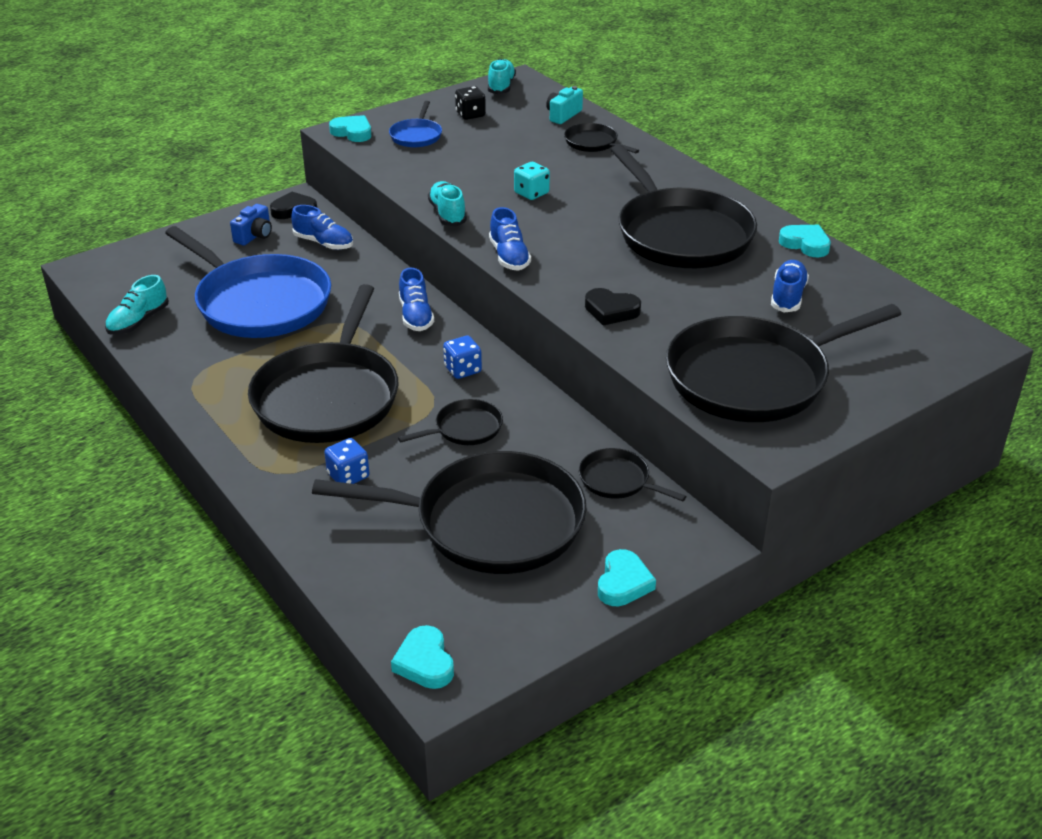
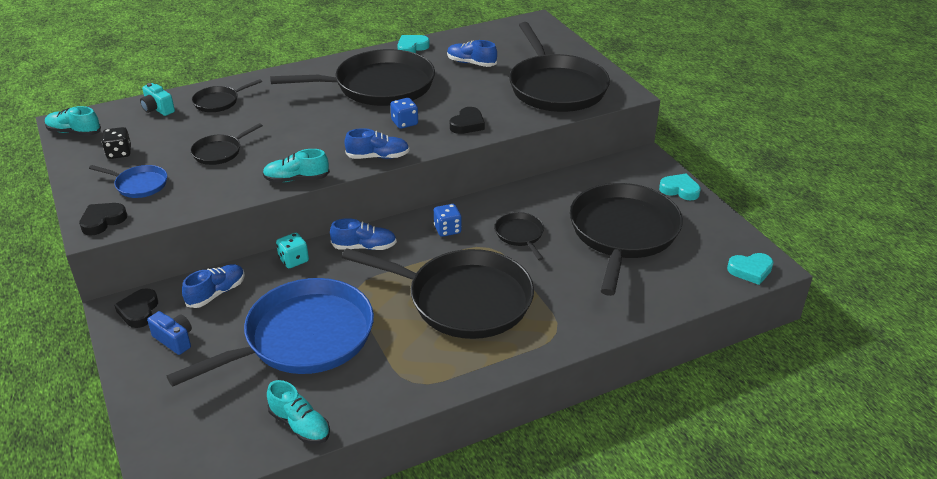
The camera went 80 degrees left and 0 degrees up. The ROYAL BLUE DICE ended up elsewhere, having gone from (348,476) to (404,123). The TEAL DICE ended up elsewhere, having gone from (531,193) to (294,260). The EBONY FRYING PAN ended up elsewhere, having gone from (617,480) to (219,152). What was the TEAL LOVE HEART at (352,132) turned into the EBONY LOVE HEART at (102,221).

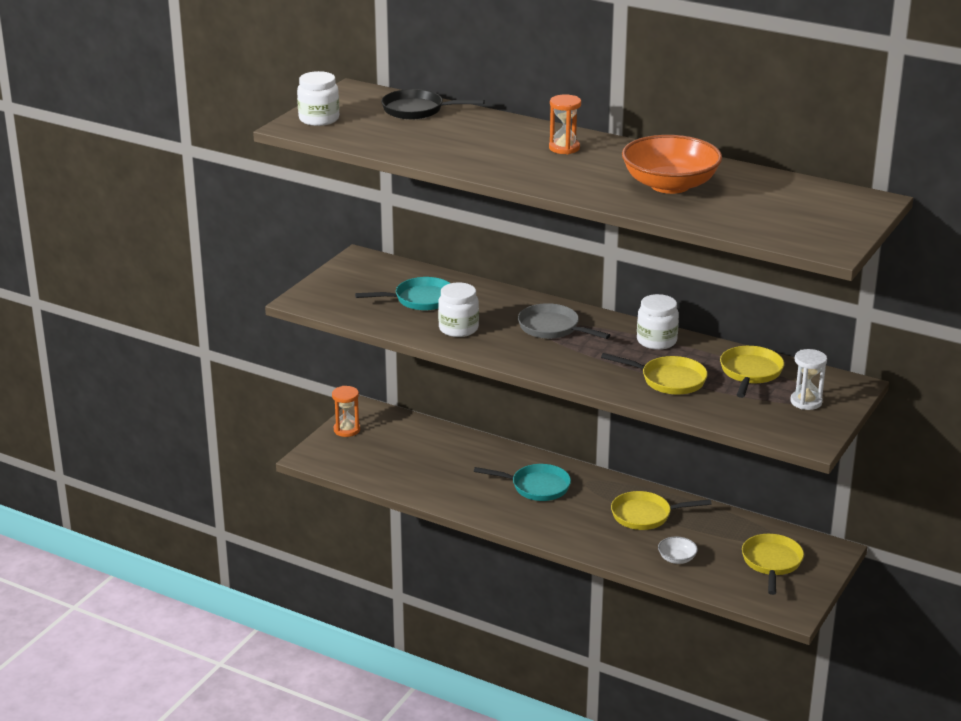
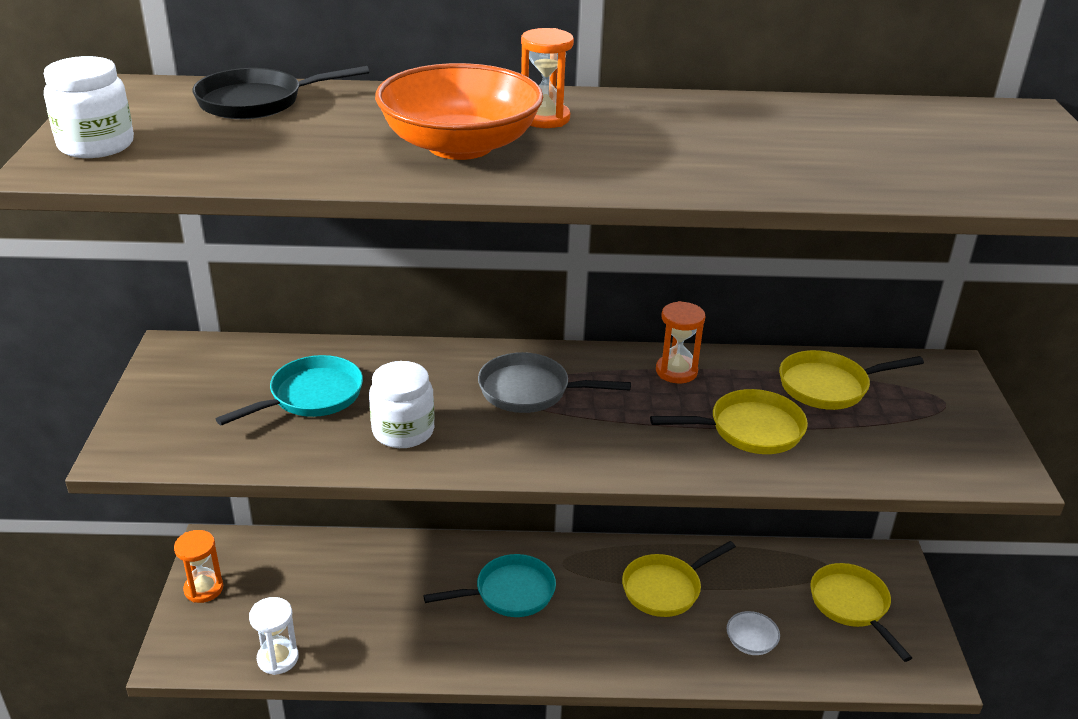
The camera went 30 degrees left and 5 degrees up. The ORANGE-COLOURED DEEP DISH ended up elsewhere, having gone from (670,185) to (460,146). The WHITE SANDGLASS ended up elsewhere, having gone from (806,402) to (278,658). Where the WHITE PRESERVE JAR stood at (656,341), the ORANGE-COLOURED SANDGLASS came to stand at (676,371). The GOLDEN FRYING PAN at (750,373) ended up facing another way, 90 degrees counterclockwise from before.

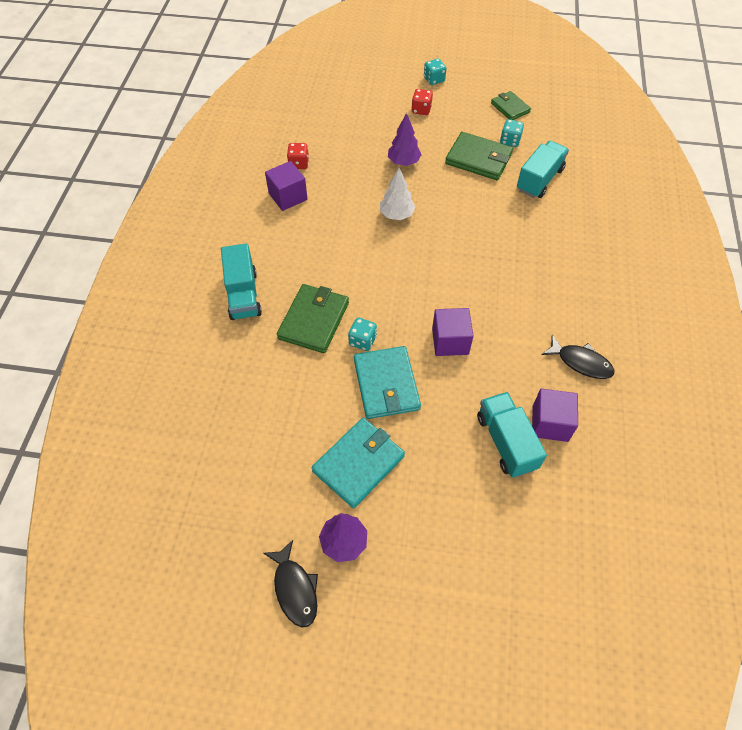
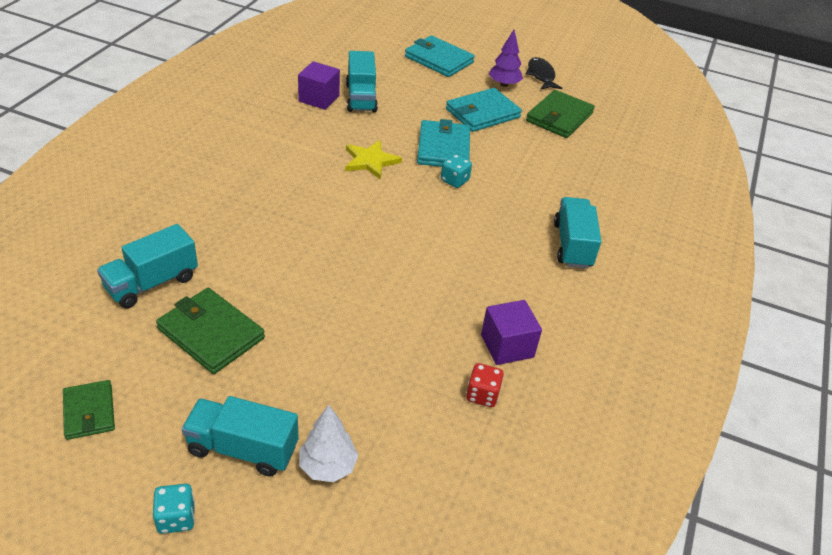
The camera went 170 degrees left and 15 degrees down. The second view lost the VIOLET TREE at (403,162). The second view lost the TEAL DICE at (510,141). The second view lost the EBONY TOY FISH at (581,362). The second view gained the TEAL WALLET at (439,59). The GREEN WALLET ended up elsewhere, having gone from (314,320) to (559,117). The WHITE TREE ended up elsewhere, having gone from (396,215) to (328,466). Where the RED DICE stood at (421,110), the TEAL LORRY came to stand at (243,449). Where the VIOLET CUBE stood at (450,341), the GOLDEN FIVE-POINTED STAR came to stand at (370,161).

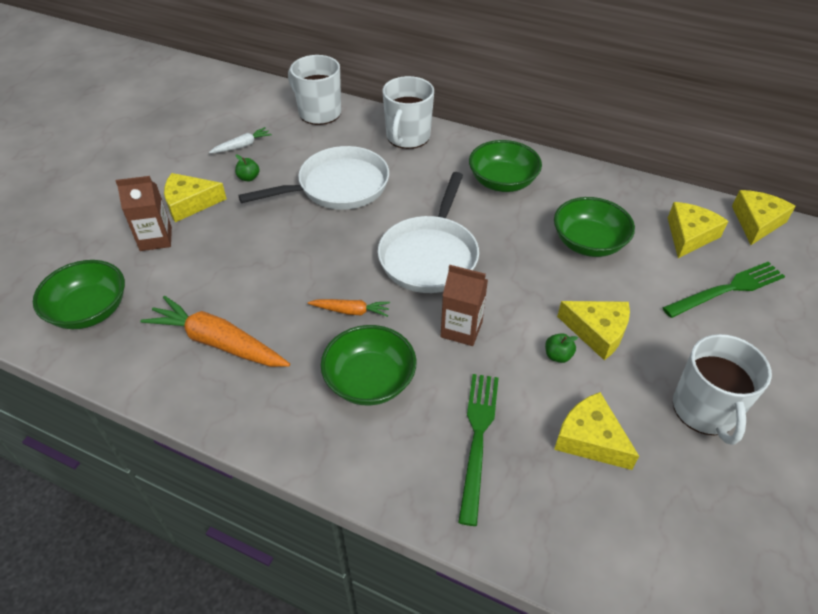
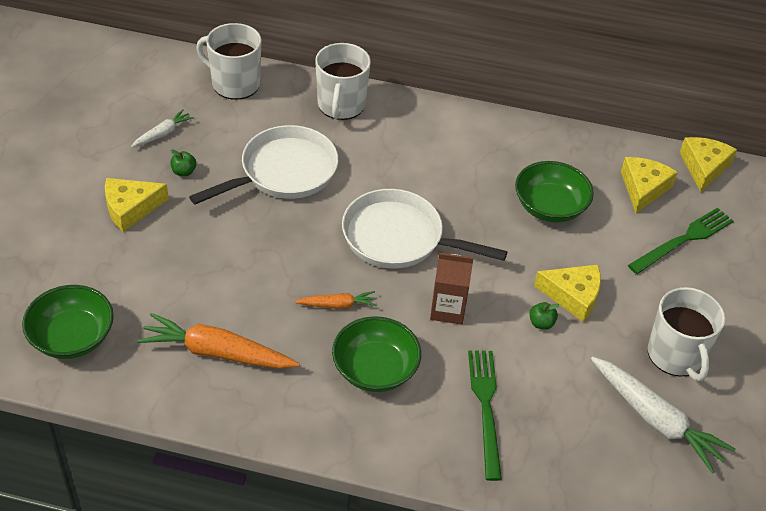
The camera went 15 degrees left and 0 degrees up. The second view lost the RUSSET MILK CARTON at (156,239). The second view lost the GREEN DEEP DISH at (502,182). The second view lost the GOLDEN CHEESE WEDGE at (590,439). The second view gained the WHITE CARROT at (655,419). The WHITE FRYING PAN at (430,255) ended up facing another way, 105 degrees clockwise from before.

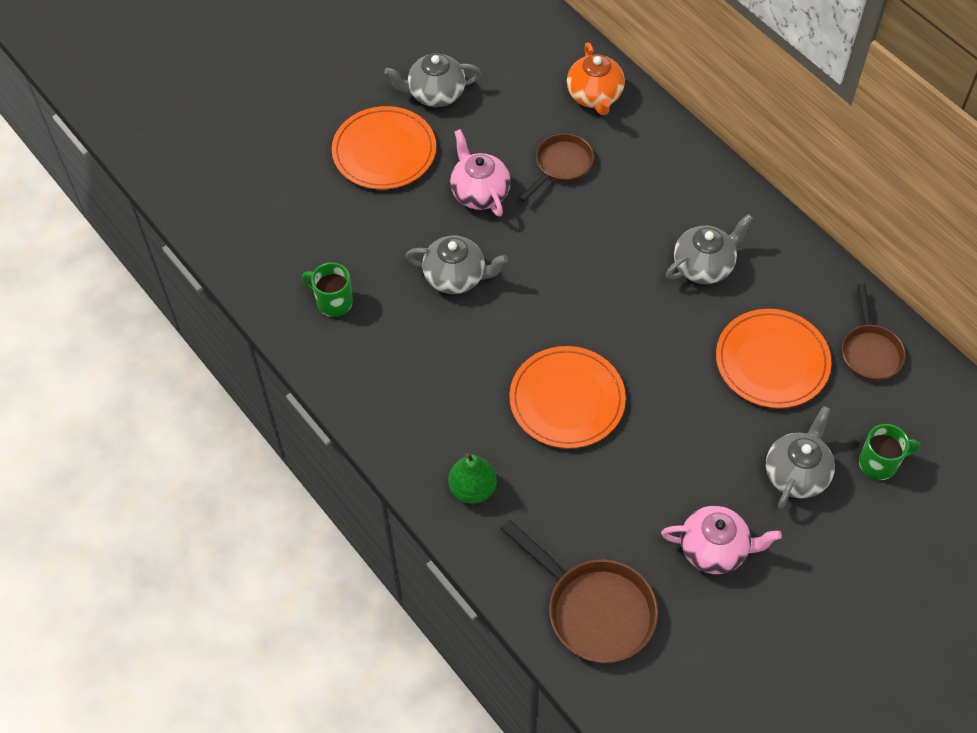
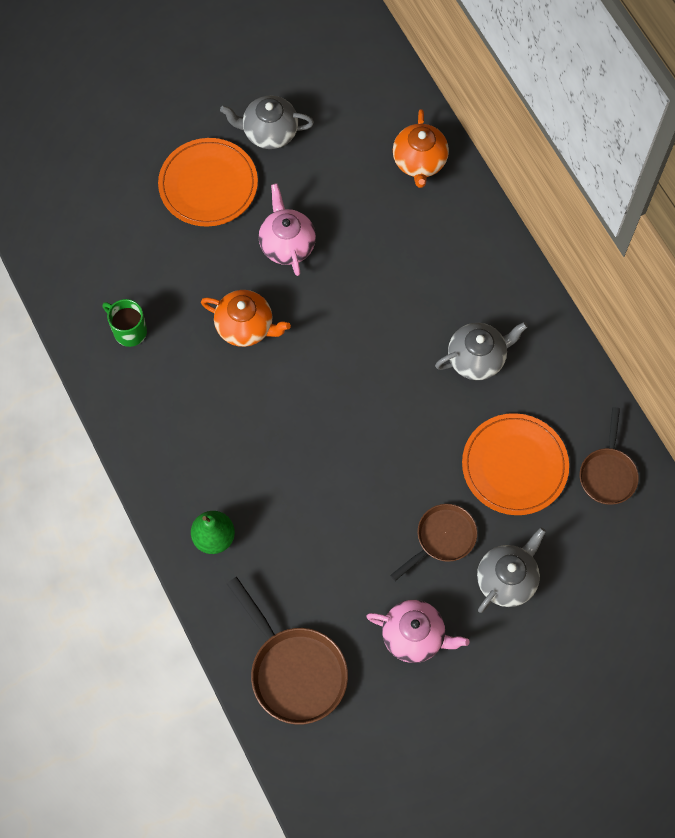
The camera went 10 degrees right and 10 degrees up. The second view lost the ORANGE-COLOURED DINNER PLATE at (567,400). The second view lost the GREEN TEA MUG at (879,463). The RUSSET FRYING PAN ended up elsewhere, having gone from (561,166) to (442,538). What was the ASH-GREY TEAPOT at (456,277) turned into the ORANGE-COLOURED TEAPOT at (246,327).

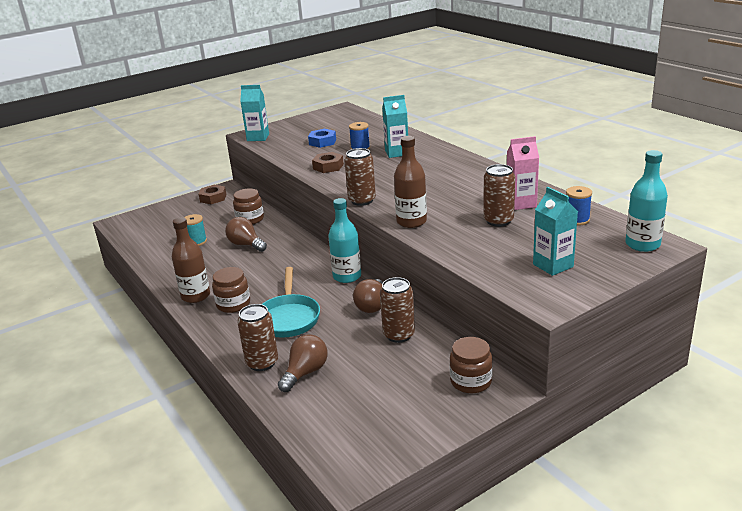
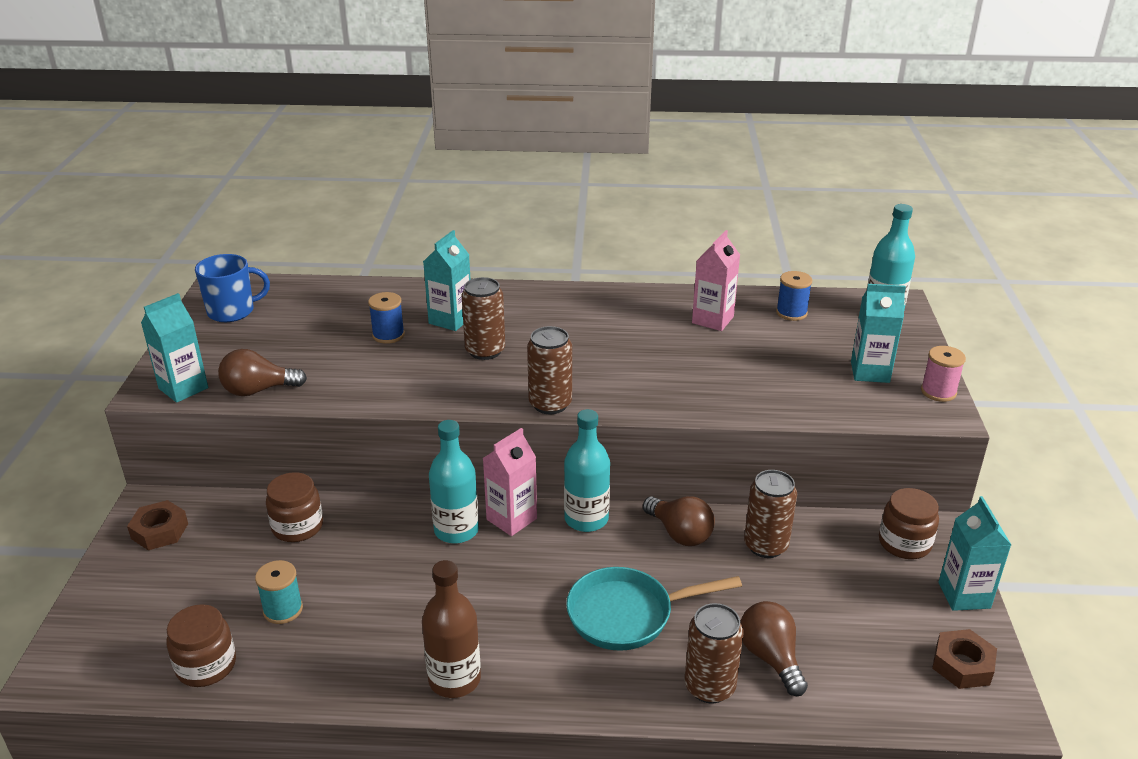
The camera went 55 degrees left and 5 degrees up. The second view lost the ROYAL BLUE HEXAGON NUT at (322,142). The second view lost the RUSSET BOTTLE at (411,222). The second view gained the ROYAL BLUE TEA MUG at (232,311). The second view gained the TEAL BOTTLE at (456,530). The second view gained the PINK MILK CARTON at (511,519). The second view gained the PINK REEL OF THREAD at (938,392). The second view gained the TEAL MILK CARTON at (964,595). The RUSSET PRESERVE JAR ended up elsewhere, having gone from (233,304) to (206,666). The RUSSET BULB ended up elsewhere, having gone from (246,245) to (258,390). The RUSSET HEXAGON NUT ended up elsewhere, having gone from (328,167) to (962,665). The RUSSET CAN ended up elsewhere, having gone from (498,221) to (485,351). The TEAL FRYING PAN at (288,318) ended up facing another way, 135 degrees clockwise from before.

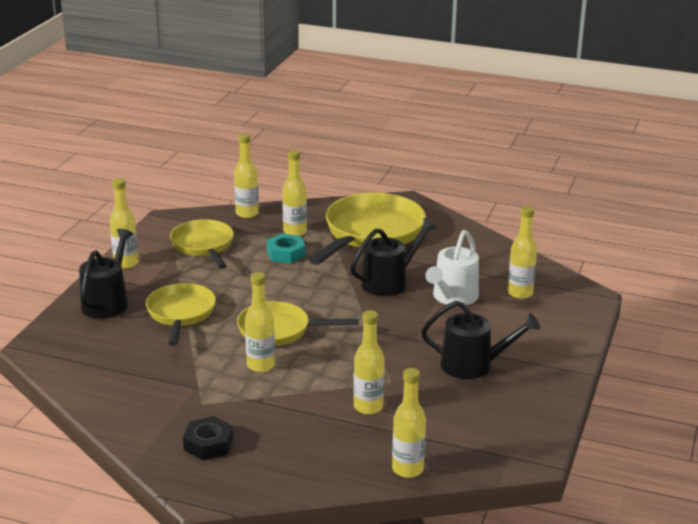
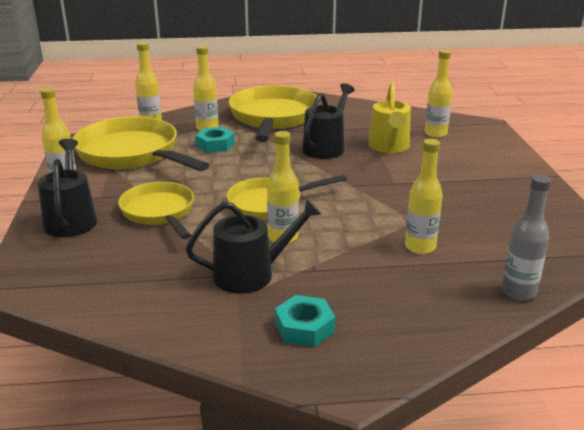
The camera went 25 degrees left and 0 degrees up. The EBONY WATERING POT ended up elsewhere, having gone from (473,365) to (251,274). What was the EBONY HEXAGON NUT at (208,444) turned into the TEAL HEXAGON NUT at (304,327). What was the GOLDEN BOTTLE at (407,469) turned into the ASH-GREY BOTTLE at (518,292). What was the WHITE WATERING POT at (453,297) turned into the GOLDEN WATERING POT at (389,147). The size of the GOLDEN FRYING PAN at (203,246) changed by a factor of 1.61.

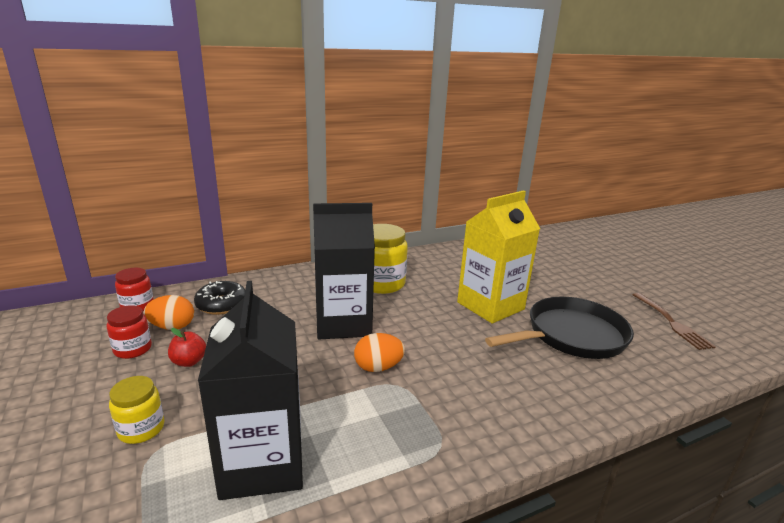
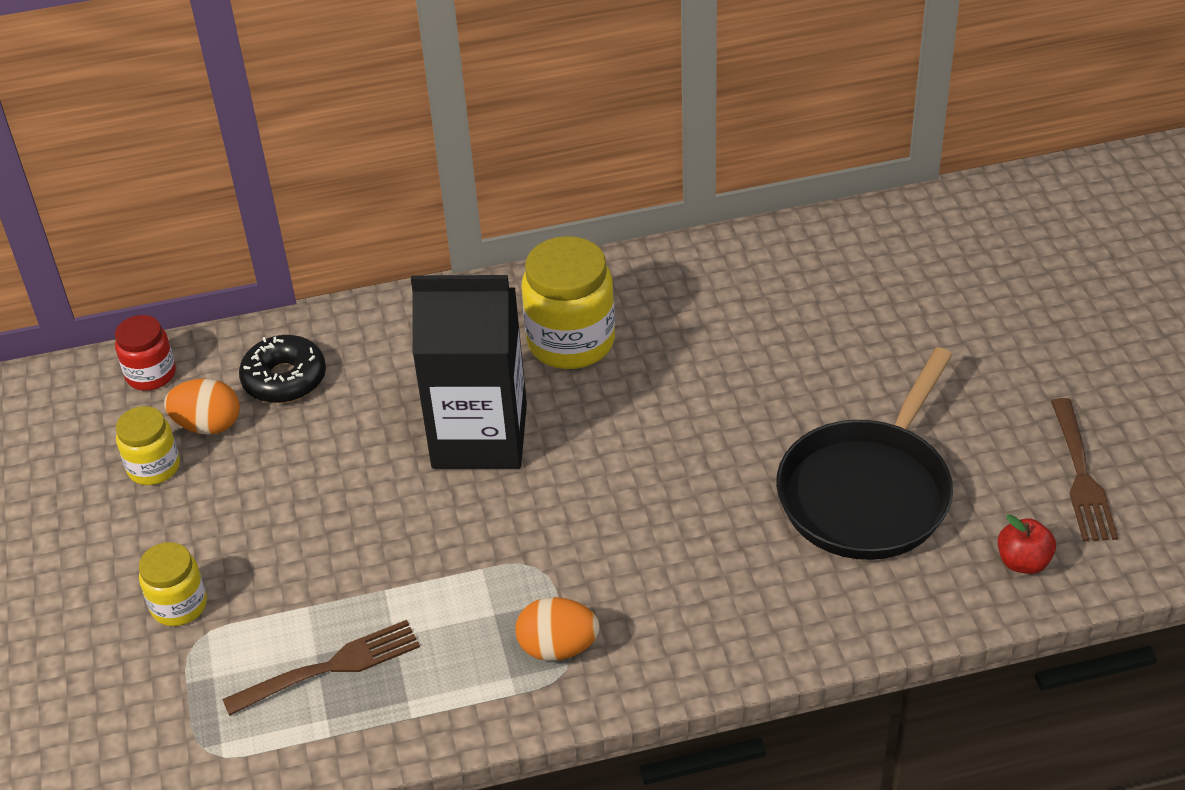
The camera went 15 degrees right and 20 degrees up. The second view lost the GOLDEN MILK CARTON at (490,306). The RED APPLE ended up elsewhere, having gone from (189,361) to (1023,562). The ORANGE-COLOURED EGG SHAPE ended up elsewhere, having gone from (378,367) to (558,648). Where the EBONY MILK CARTON stood at (262,463), the RUSSET TABLE FORK came to stand at (329,668). What was the RED PRESERVE JAR at (133,349) turned into the GOLDEN PRESERVE JAR at (154,467). The EBONY FRYING PAN at (571,335) ended up facing another way, 135 degrees clockwise from before.

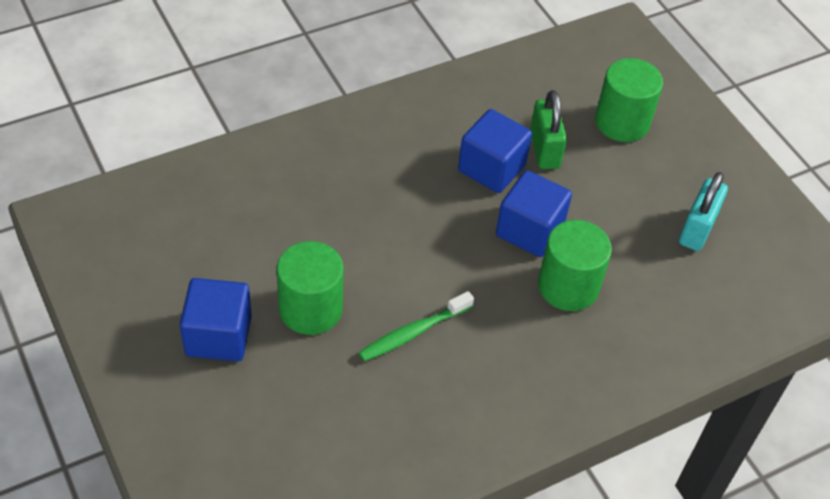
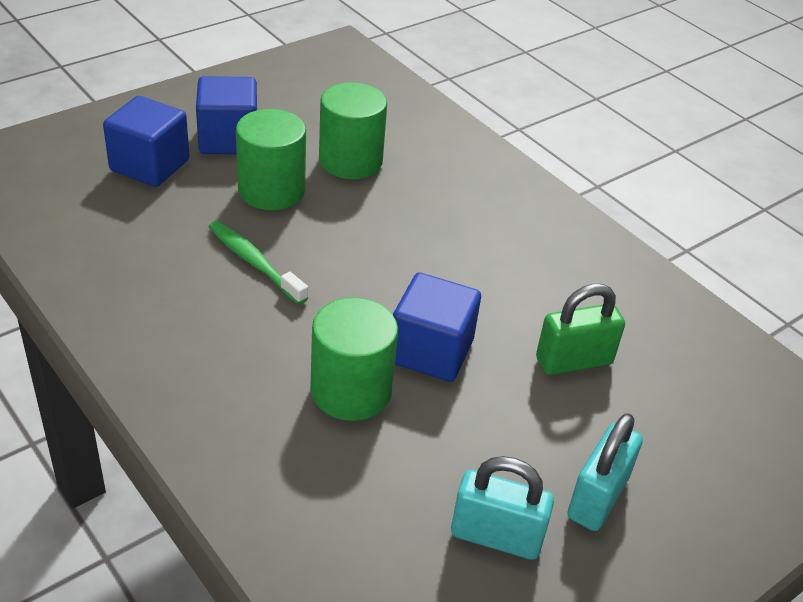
The camera went 80 degrees right and 10 degrees down. The second view gained the TEAL LOCK at (597,497). The ROYAL BLUE CUBE ended up elsewhere, having gone from (491,168) to (150,165). The GREEN SOLID CYLINDER ended up elsewhere, having gone from (622,122) to (350,161).

